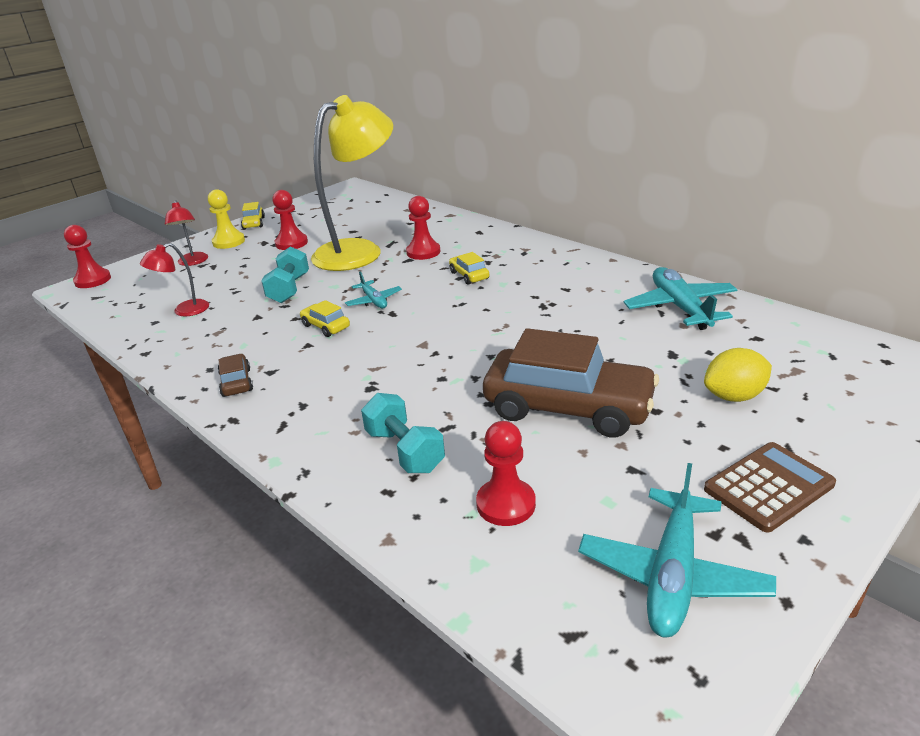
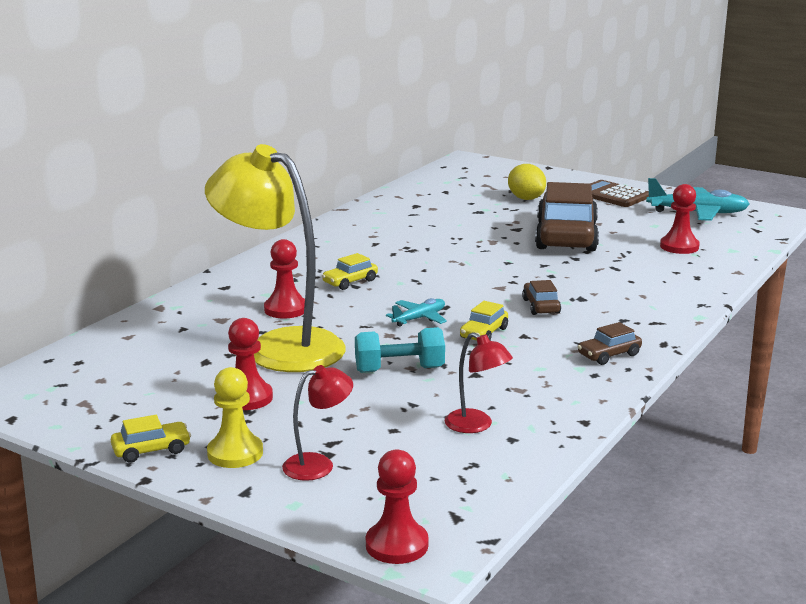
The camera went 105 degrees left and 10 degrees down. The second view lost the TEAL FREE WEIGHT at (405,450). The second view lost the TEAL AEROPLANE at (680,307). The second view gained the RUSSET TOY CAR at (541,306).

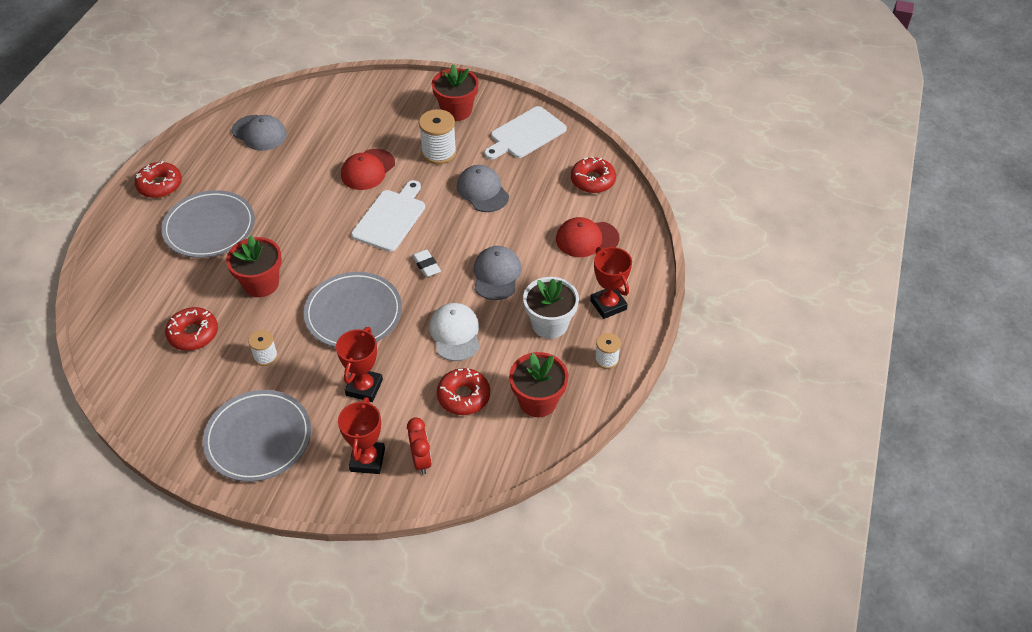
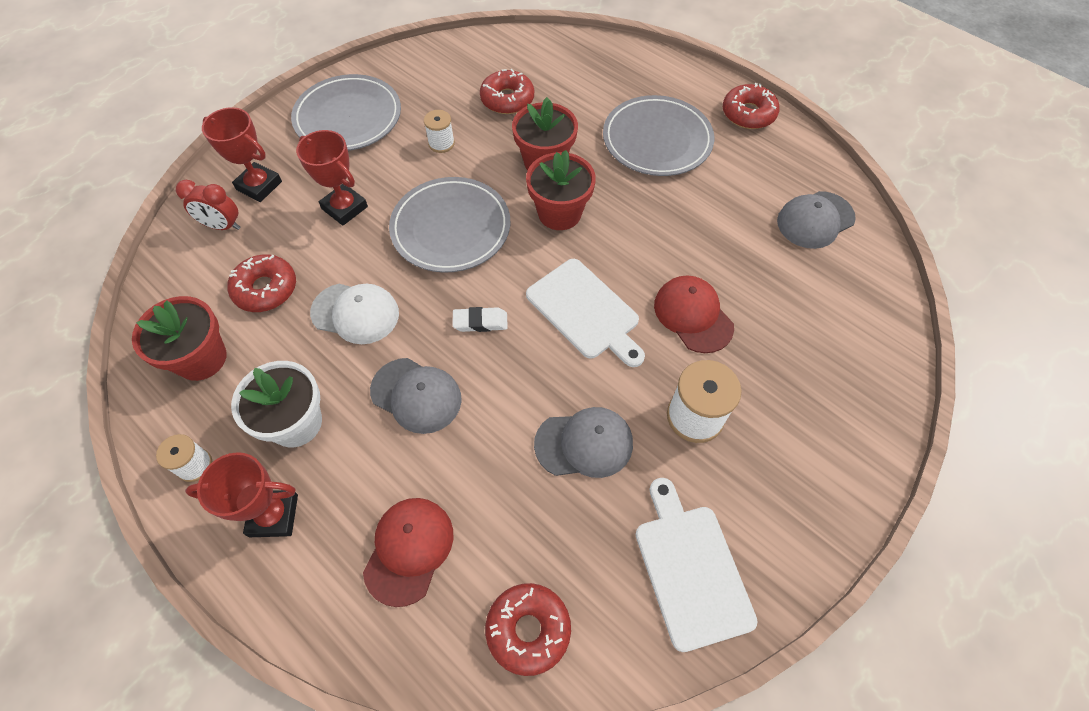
The camera went 115 degrees right and 10 degrees up. The RED POTTED PLANT ended up elsewhere, having gone from (456,110) to (559,213).

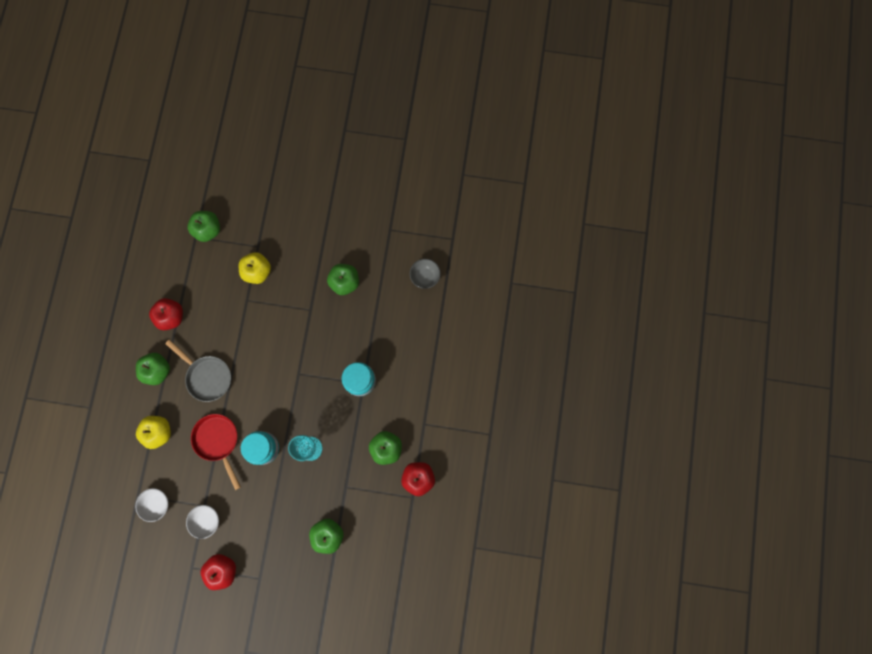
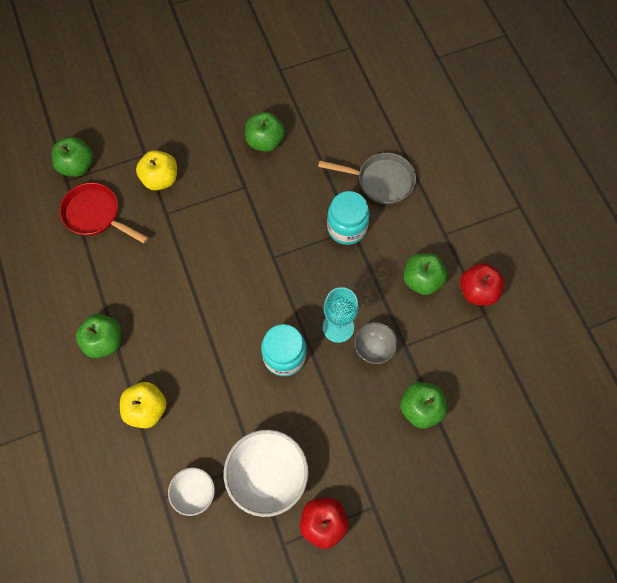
The camera went 30 degrees left and 10 degrees down. The second view lost the RED APPLE at (171,317). The ASH-GREY FRYING PAN ended up elsewhere, having gone from (207,376) to (380,181). The RED FRYING PAN ended up elsewhere, having gone from (218,441) to (96,215). The ASH-GREY DEEP DISH ended up elsewhere, having gone from (425,277) to (374,348). The size of the WHITE DEEP DISH at (207,520) changed by a factor of 1.79.

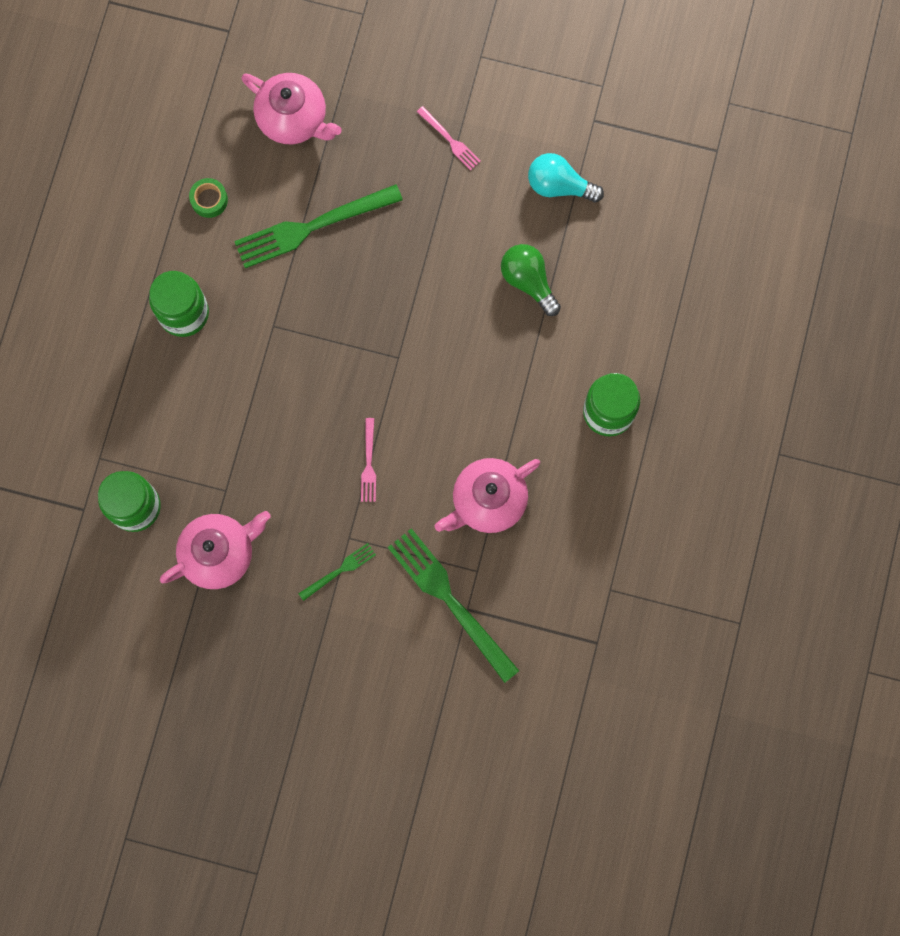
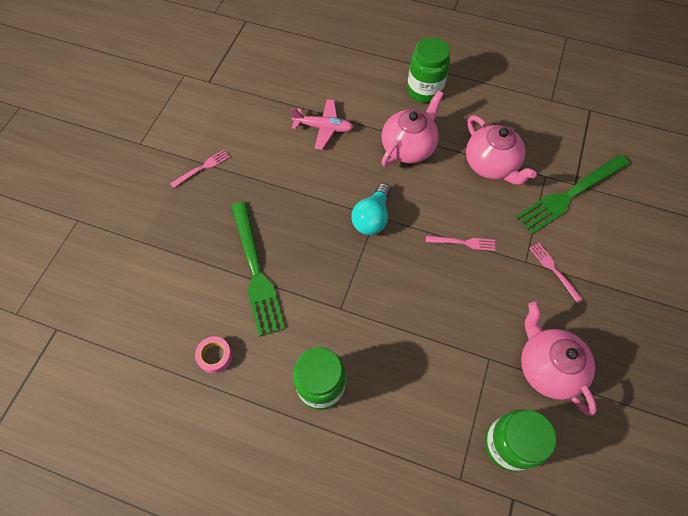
The camera went 85 degrees left and 15 degrees down. The PINK TEAPOT ended up elsewhere, having gone from (294,119) to (408,147). The TEAL BULB ended up elsewhere, having gone from (559,186) to (372,218). Where the GREEN BULB stood at (528,281), the PINK AEROPLANE came to stand at (323,128). What was the GREEN STICKY TAPE at (209,200) turned into the PINK STICKY TAPE at (215,356). What was the GREEN TABLE FORK at (340,570) turned into the PINK TABLE FORK at (554,270).

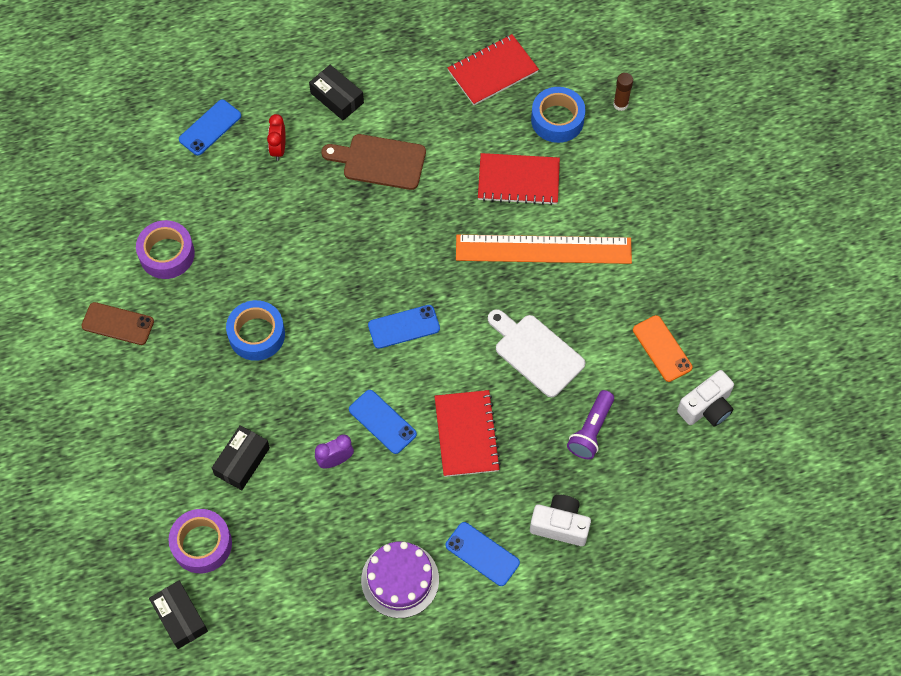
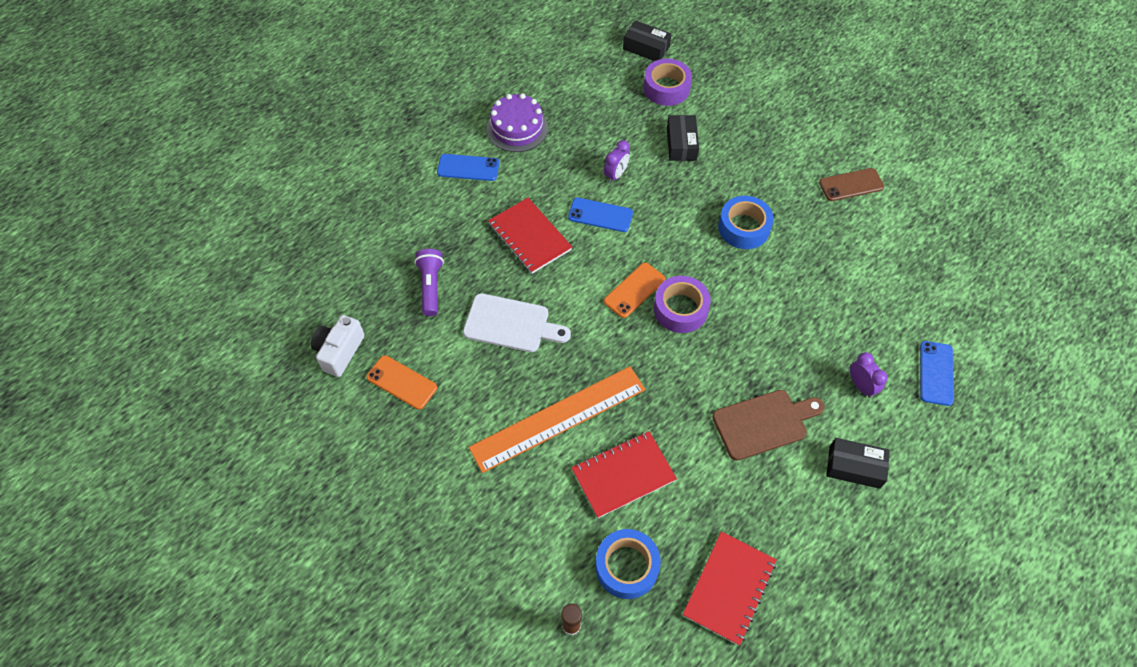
The camera went 150 degrees right and 5 degrees down. The second view lost the WHITE COMPACT CAMERA at (560,525). The VIOLET STICKY TAPE ended up elsewhere, having gone from (167,254) to (680,309). What was the RED ALARM CLOCK at (278,149) turned into the VIOLET ALARM CLOCK at (861,386). What was the ROYAL BLUE SMARTPHONE at (404,327) turned into the ORANGE-COLOURED SMARTPHONE at (634,290).

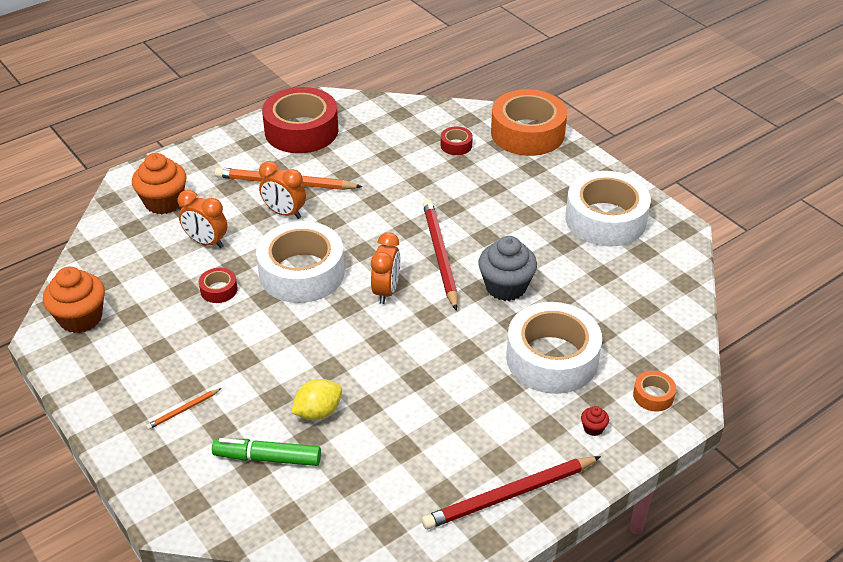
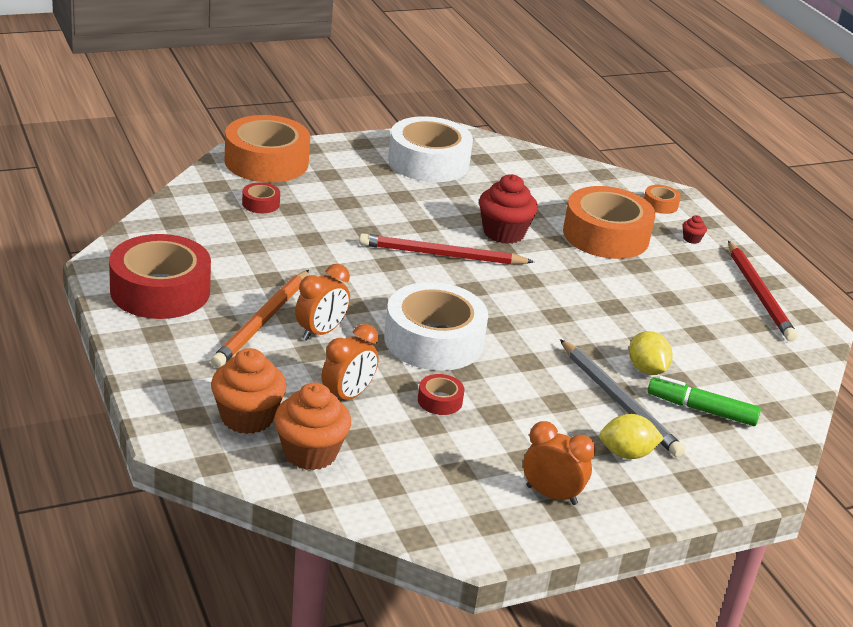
The camera went 80 degrees left and 10 degrees down. The second view gained the ASH-GREY LEAD PENCIL at (619,401). The ORANGE-COLOURED FAIRY CAKE ended up elsewhere, having gone from (81,318) to (310,453). The ORANGE-COLOURED ALARM CLOCK ended up elsewhere, having gone from (386,291) to (551,495). Where the ORANGE-COLOURED LEAD PENCIL stood at (183,410), the GOLDEN LEMON came to stand at (626,454). What was the ASH-GREY FAIRY CAKE at (506,287) turned into the RED FAIRY CAKE at (503,233). What was the WHITE STICKY TAPE at (552,358) turned into the ORANGE-COLOURED STICKY TAPE at (605,235). The GREEN FELT PEN at (268,458) ended up facing another way, 90 degrees clockwise from before.

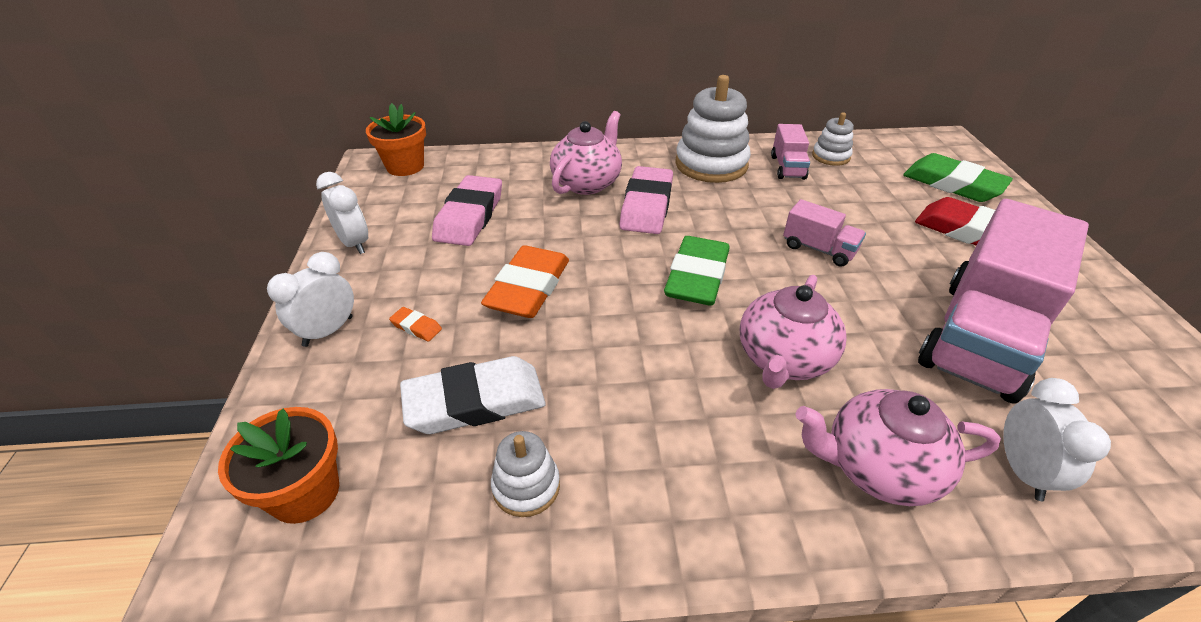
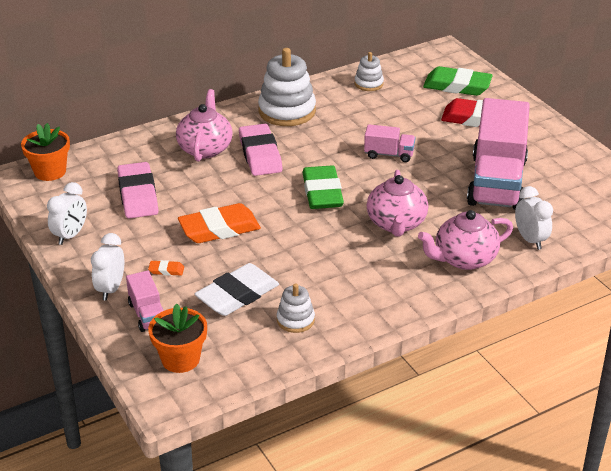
The camera went 25 degrees left and 5 degrees down. The PINK LORRY ended up elsewhere, having gone from (787,167) to (147,314). The WHITE ALARM CLOCK at (354,243) ended up facing another way, 90 degrees clockwise from before. The ORANGE-COLOURED PENCIL ERASER at (528,288) ended up facing another way, 75 degrees clockwise from before.

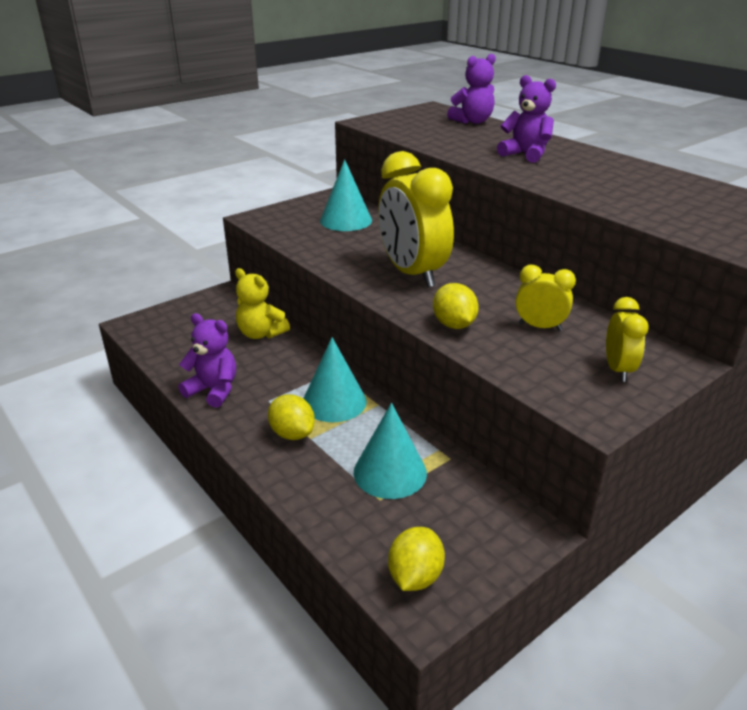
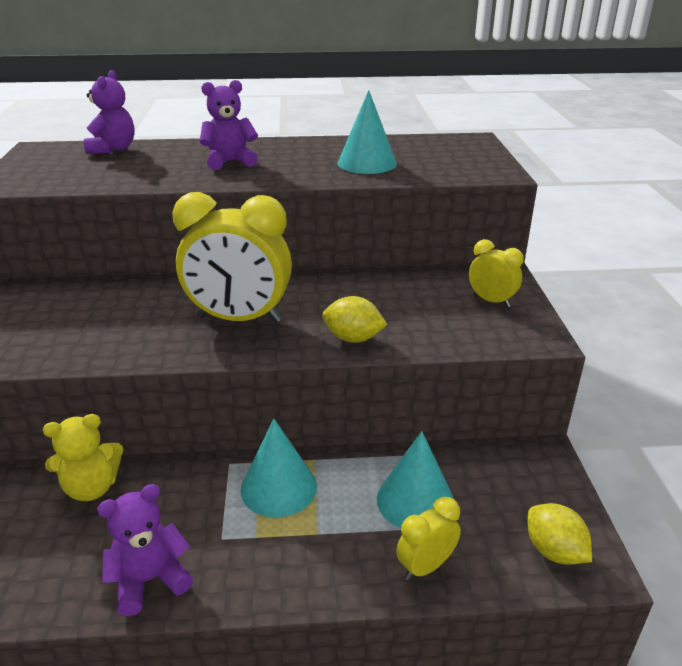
The camera went 55 degrees left and 0 degrees up. The second view lost the GOLDEN LEMON at (292,434). The TEAL CONE SHAPE ended up elsewhere, having gone from (346,220) to (367,163). The GOLDEN ALARM CLOCK ended up elsewhere, having gone from (540,327) to (425,566).

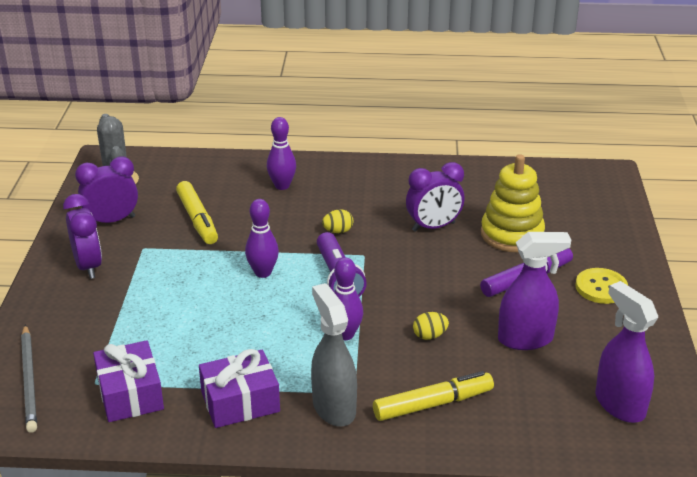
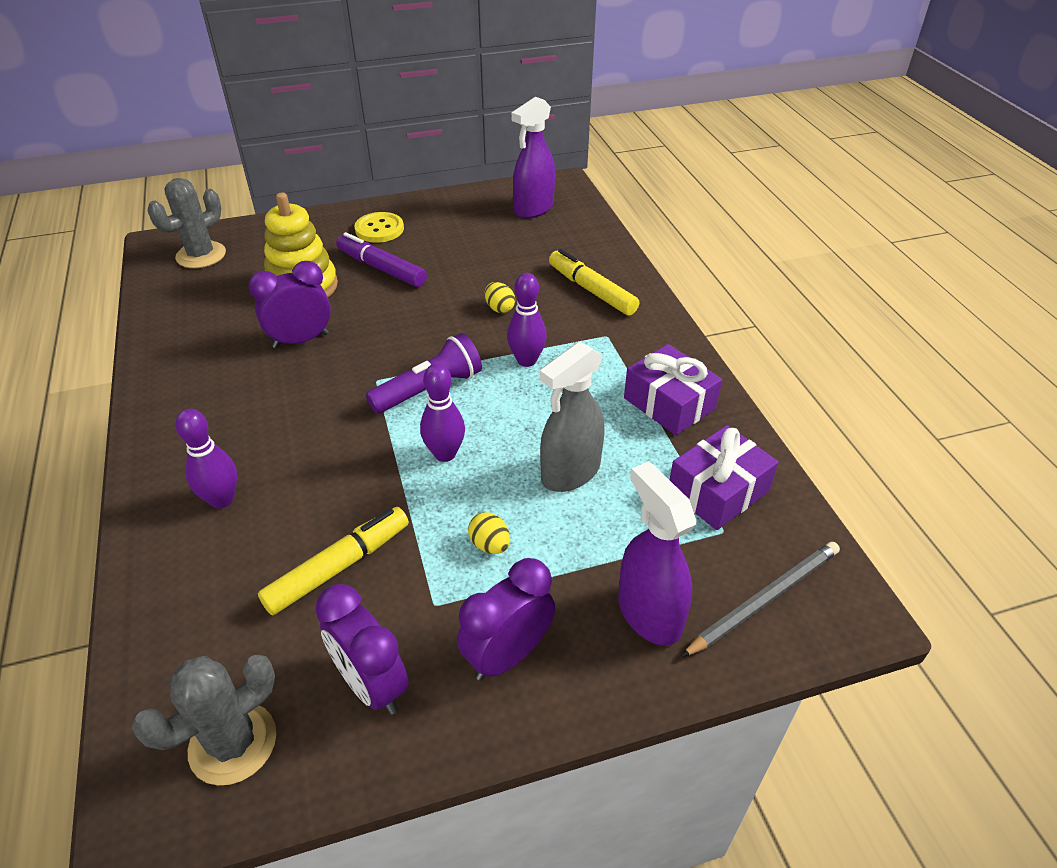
The camera went 110 degrees left and 10 degrees up. The second view gained the ASH-GREY PRICKLY PLANT at (201,255). The ASH-GREY SPRAY CLEANER ended up elsewhere, having gone from (334,408) to (570,473). The GOLDEN EGG SHAPE ended up elsewhere, having gone from (338,231) to (490,545). The VIOLET SPRAY CLEANER ended up elsewhere, having gone from (526,339) to (648,613). The VIOLET ALARM CLOCK at (433,227) ended up facing another way, 75 degrees counterclockwise from before.

